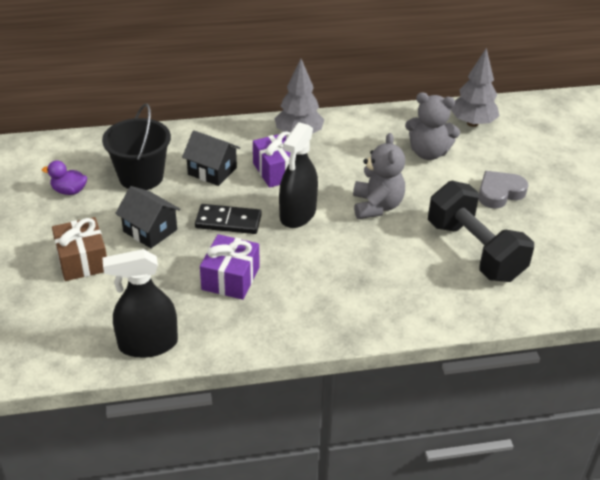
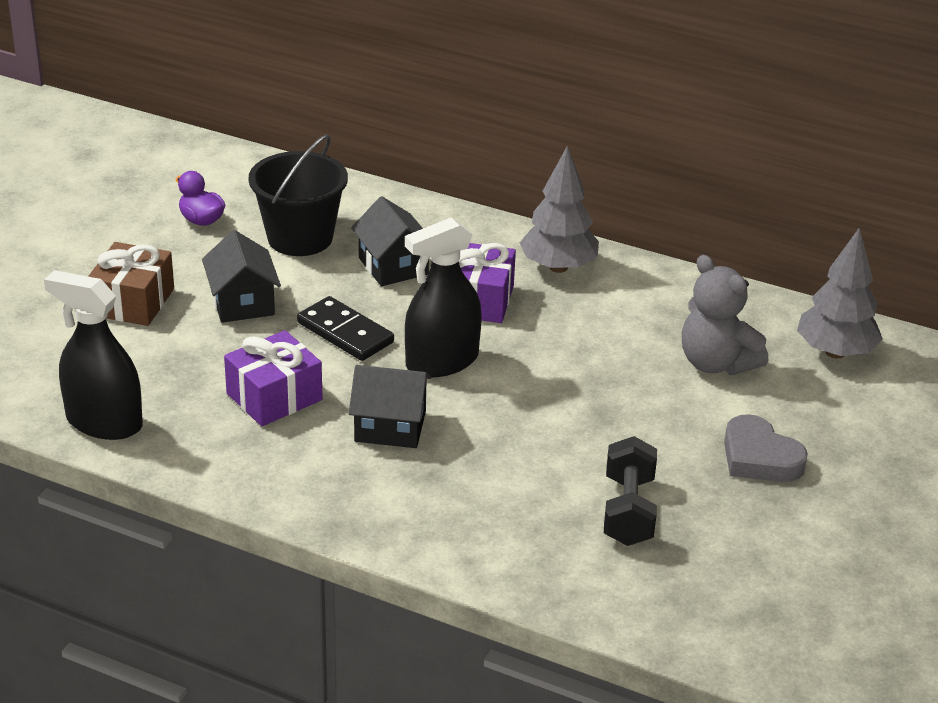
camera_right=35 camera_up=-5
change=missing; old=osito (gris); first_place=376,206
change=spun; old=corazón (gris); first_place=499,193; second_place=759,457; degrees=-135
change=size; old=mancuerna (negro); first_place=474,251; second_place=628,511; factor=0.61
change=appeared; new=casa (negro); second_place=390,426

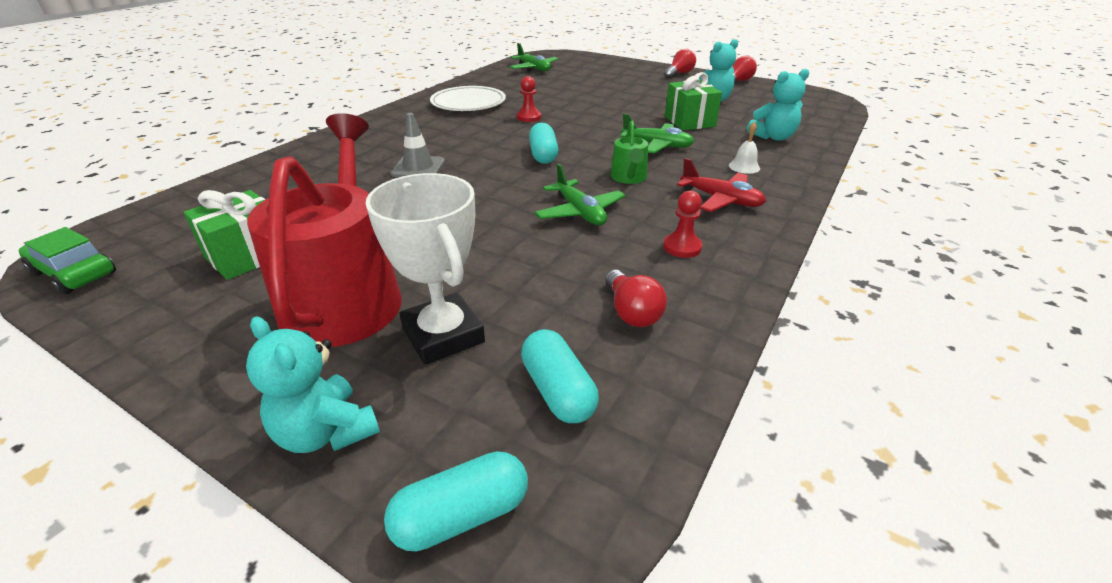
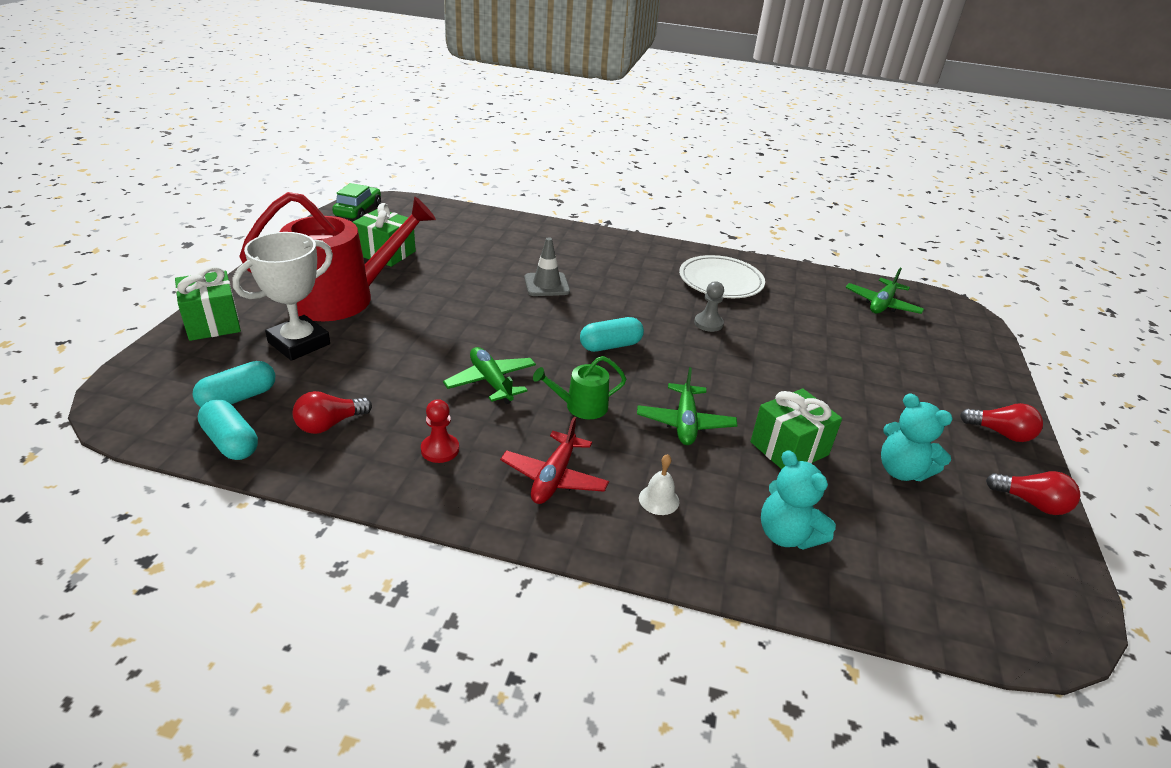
camera_right=70 camera_up=0
change=colour; old=peón (rojo); new=peón (gris); first_place=529,117; second_place=708,323
change=spun; old=avión (verde); first_place=580,212; second_place=491,382; degrees=105
change=exchanged; old=osito (turquesa); new=regalo (verde); first_place=326,432; second_place=213,323
change=relocated; old=cápsula (turquesa); first_place=462,516; second_place=231,442

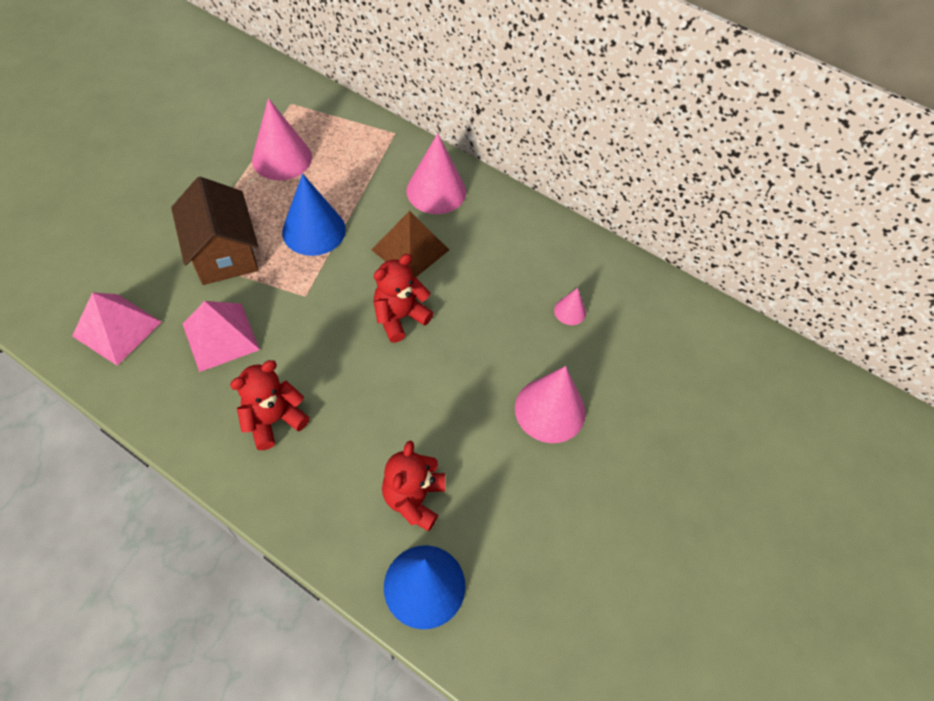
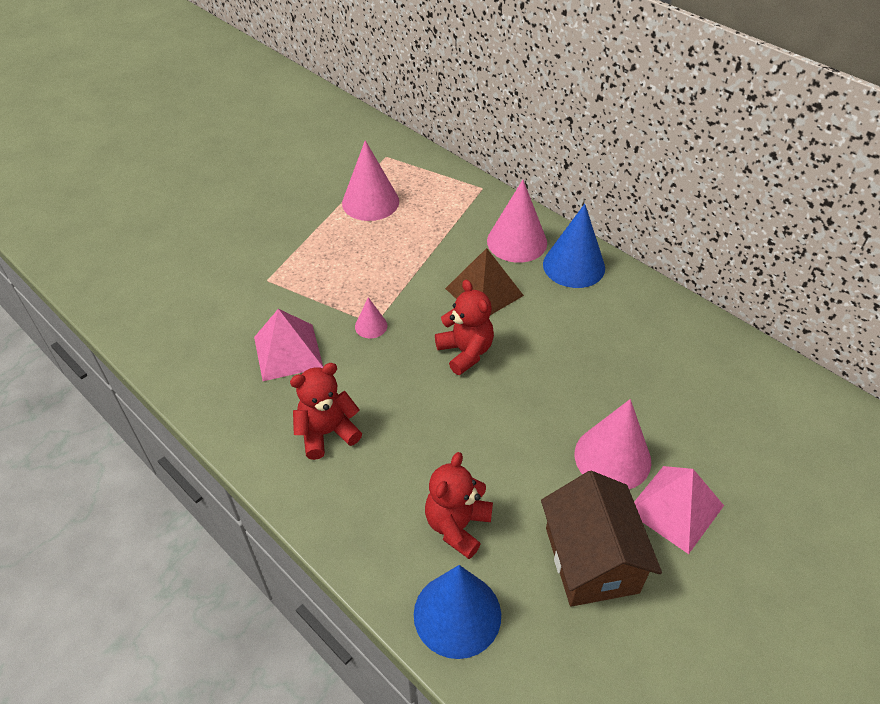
camera_right=15 camera_up=-10
change=relocated; old=cono (azul); first_place=314,230; second_place=574,266
change=relocated; old=casa (marrón); first_place=224,253; second_place=591,560
change=spun; old=osito (rojo); first_place=400,317; second_place=465,352; degrees=90
change=relocated; old=cono (rosa); first_place=570,311; second_place=371,326
change=relocated; old=pirámide (rosa); first_place=117,329; second_place=675,508

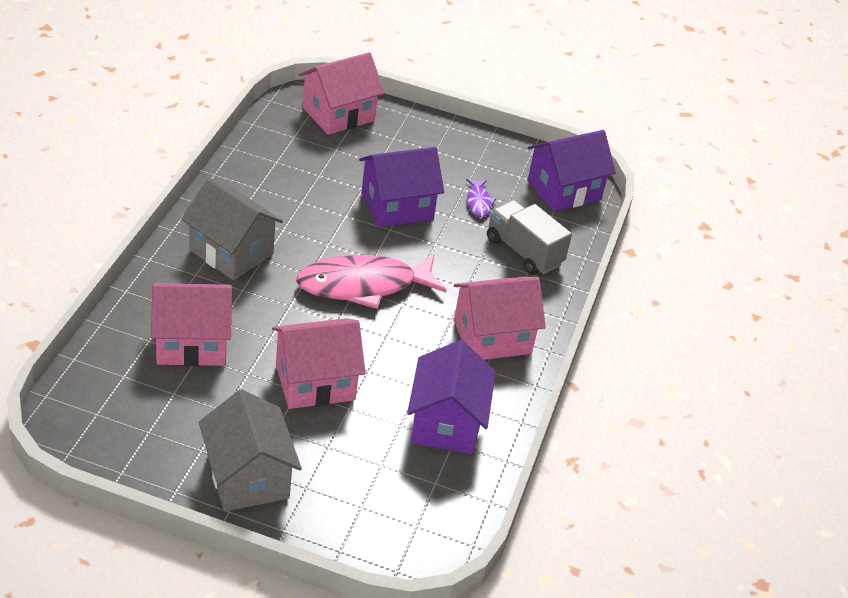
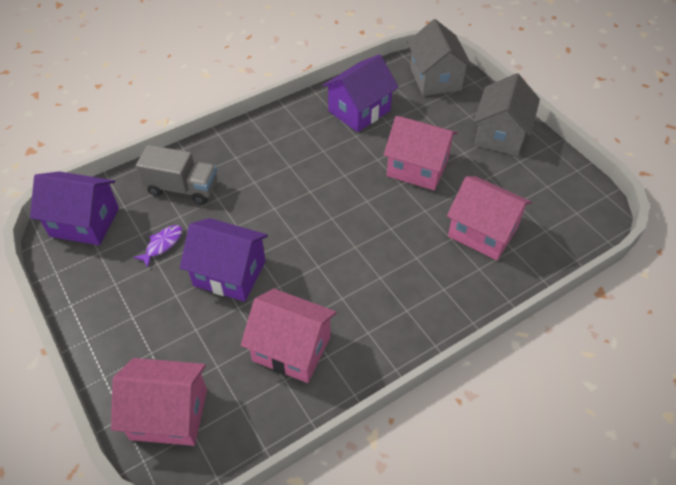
camera_right=-135 camera_up=10
change=relocated; old=casa (gris); first_place=231,252; second_place=435,79
change=spun; old=camión (gris); first_place=523,252; second_place=182,188; degrees=-75
change=missing; old=pez (rosa); first_place=363,285
change=relocated; old=casa (rosa); first_place=492,337; second_place=291,348

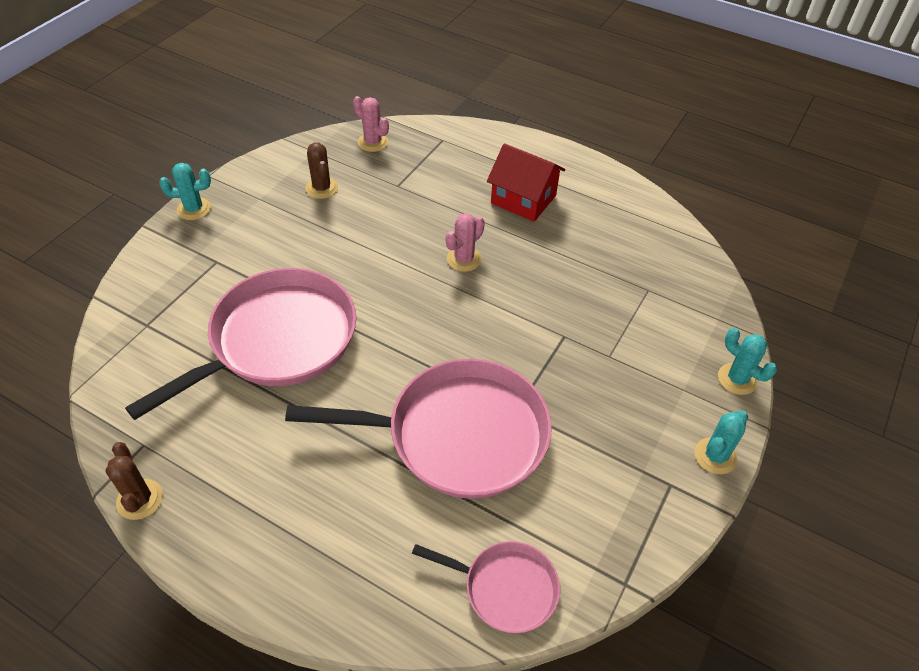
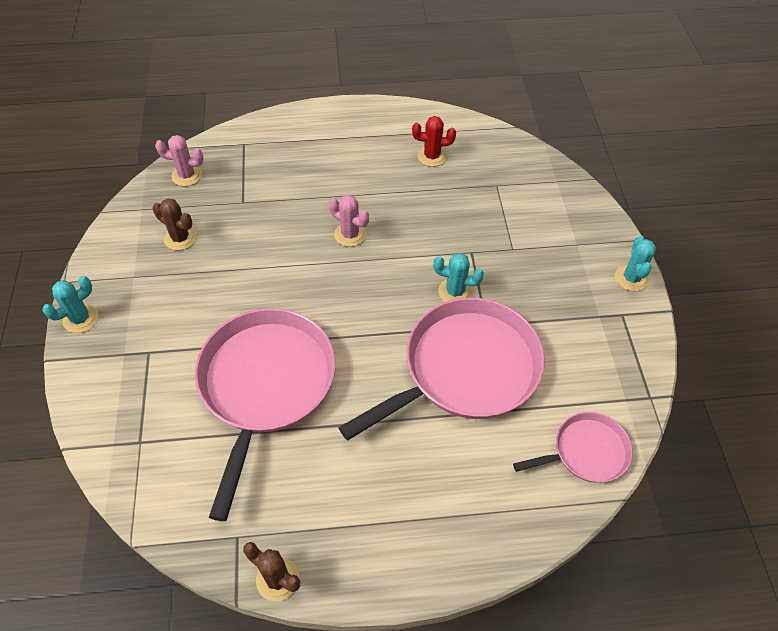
camera_right=-35 camera_up=5
change=missing; old=casa (rojo); first_place=523,199
change=spun; old=cactus (rosa); first_place=464,259; second_place=350,234; degrees=-60
change=relocated; old=cactus (turquesa); first_place=737,379; second_place=455,291
change=appeared; new=cactus (rojo); second_place=432,156

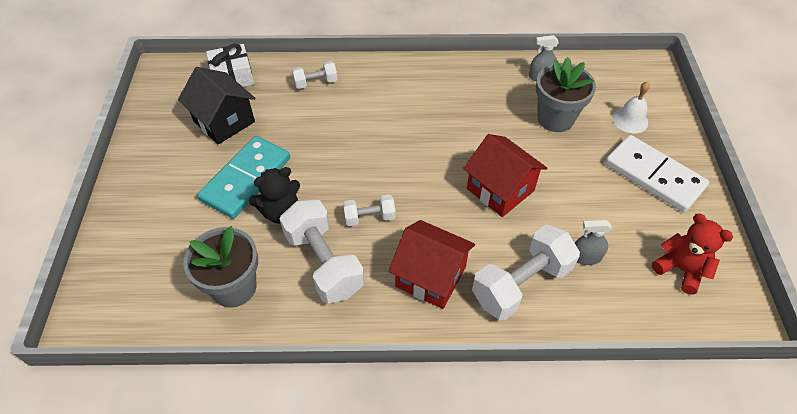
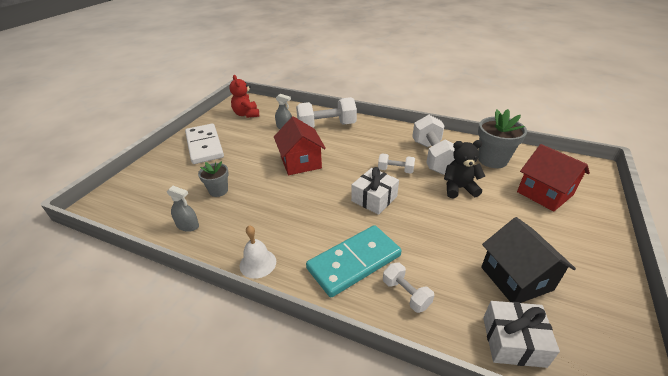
camera_right=-155 camera_up=-15
change=size; old=maceta (gris); first_place=555,118; second_place=218,190; factor=0.61
change=spun; old=mancuerna (blanco); first_place=316,83; second_place=406,294; degrees=45
change=relocated; old=campana (blanco); first_place=630,120; second_place=258,263
change=relocated; old=ficha de dominó (turquesa); first_place=246,179; second_place=354,262
change=relocated; old=casa (rojo); first_place=430,276; second_place=544,193
change=appeared; new=regalo (blanco); second_place=374,198

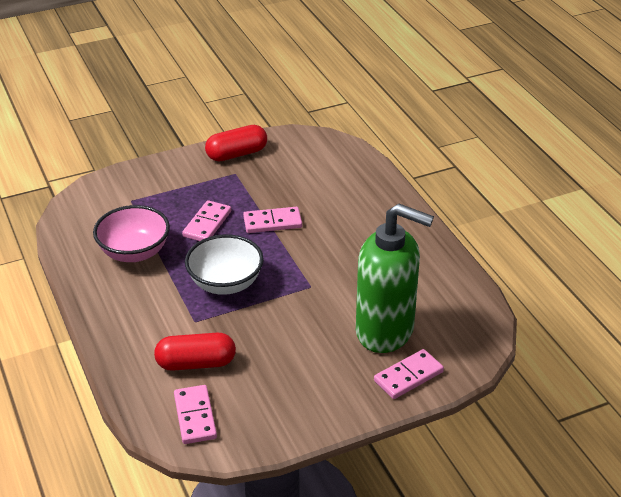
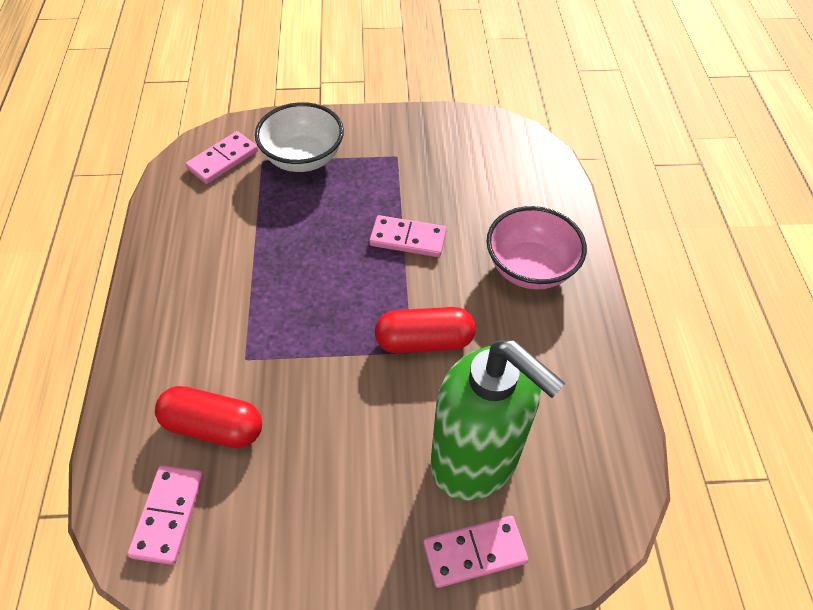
camera_right=20 camera_up=15
change=relocated; old=cápsula (rojo); first_place=237,154; second_place=424,341
change=relocated; old=ficha de dominó (rosa); first_place=207,224; second_place=223,160
change=relocated; old=cuenco (rosa); first_place=134,252; second_place=530,268
change=relocated; old=cuenco (blanco); first_place=225,283; second_place=303,158

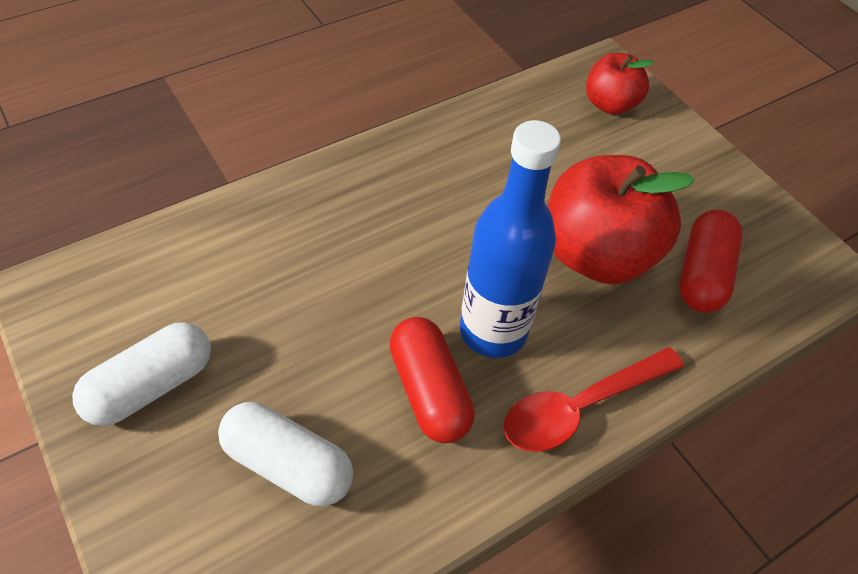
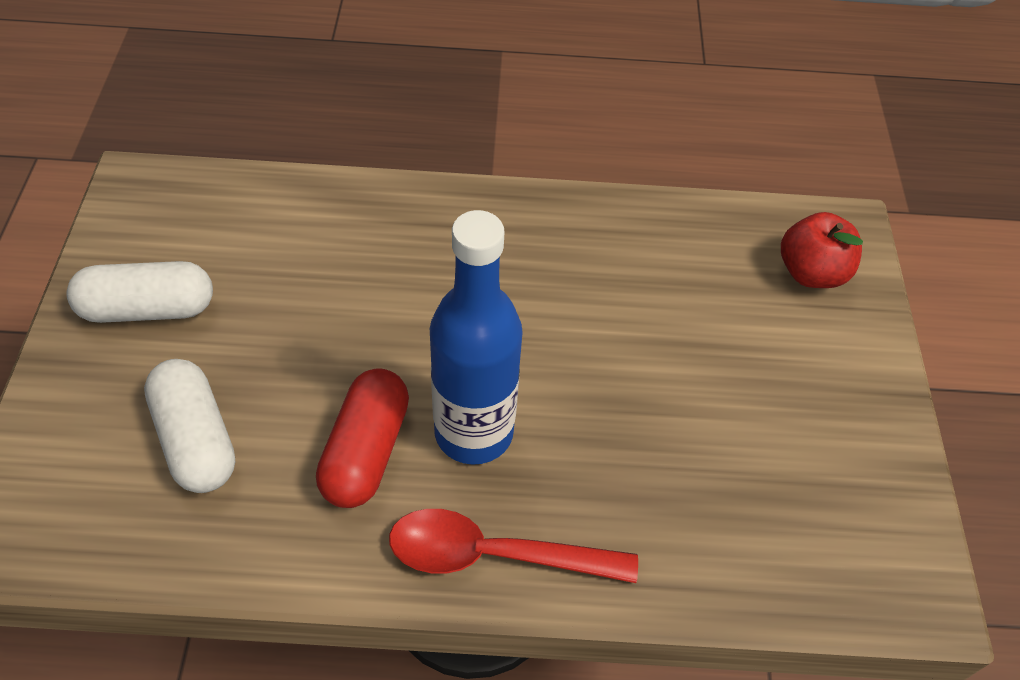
camera_right=35 camera_up=0
change=missing; old=manzana (rojo); first_place=596,254
change=missing; old=cápsula (rojo); first_place=702,274

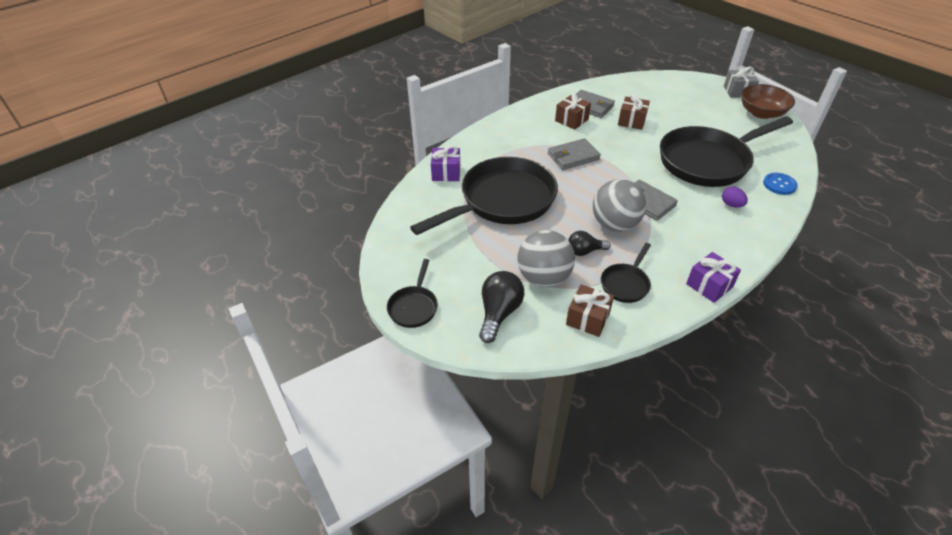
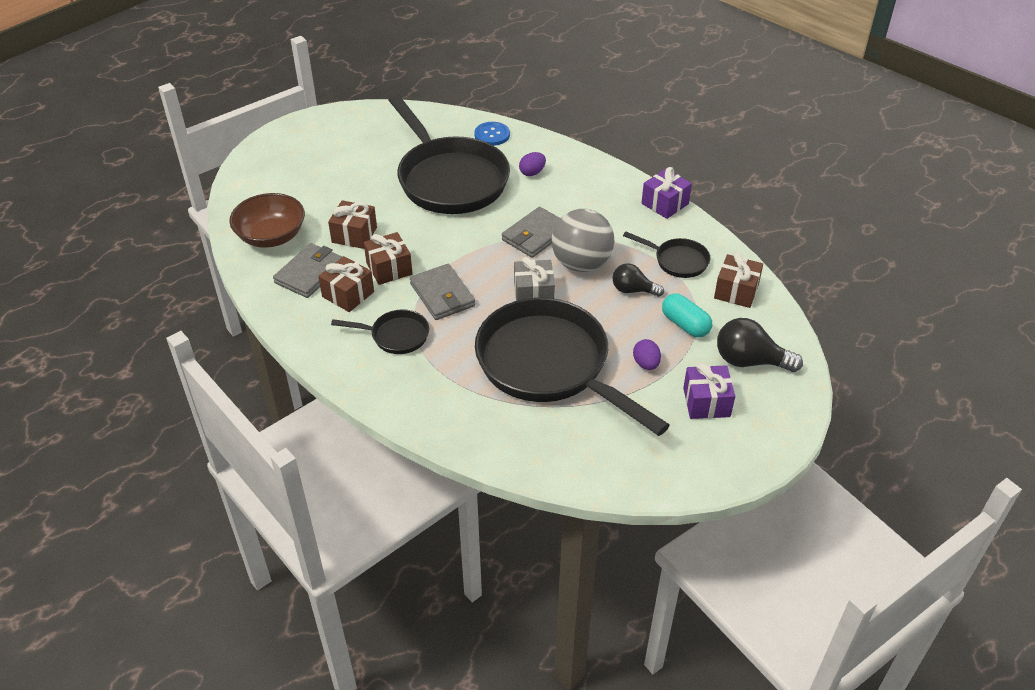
camera_right=-95 camera_up=0
change=relocated; old=regalo (gris); first_place=738,91; second_place=533,294
change=relocated; old=cuenco (marrón); first_place=761,113; second_place=271,236
change=relocated; old=regalo (morado); first_place=446,173; second_place=706,402
change=exchanged; old=pelota (gris); new=cápsula (turquesa); first_place=543,278; second_place=685,325
change=spun; old=bombilla (negro); first_place=584,251; second_place=633,290; degrees=120
change=relocated; old=sartén (negro); first_place=414,307; second_place=396,336
change=appeared; new=regalo (marrón); second_place=389,268
change=appeared; new=huevo (morado); second_place=646,364

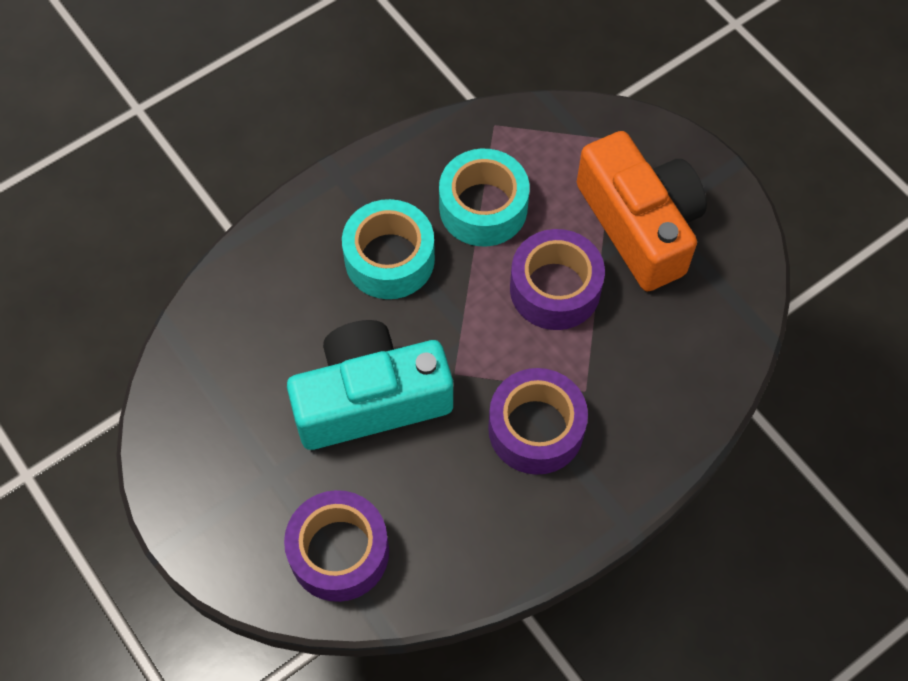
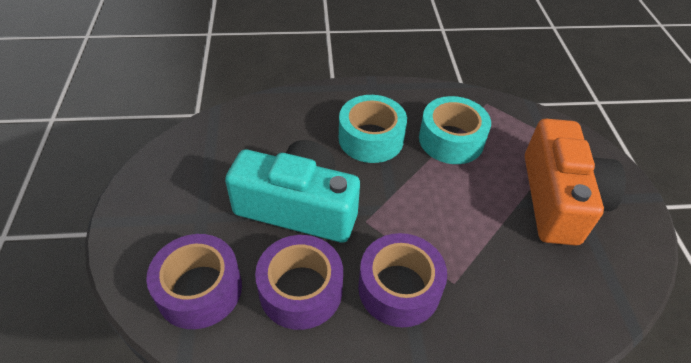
camera_right=30 camera_up=-15
change=relocated; old=cinta adhesiva (morado); first_place=555,289; second_place=301,290

